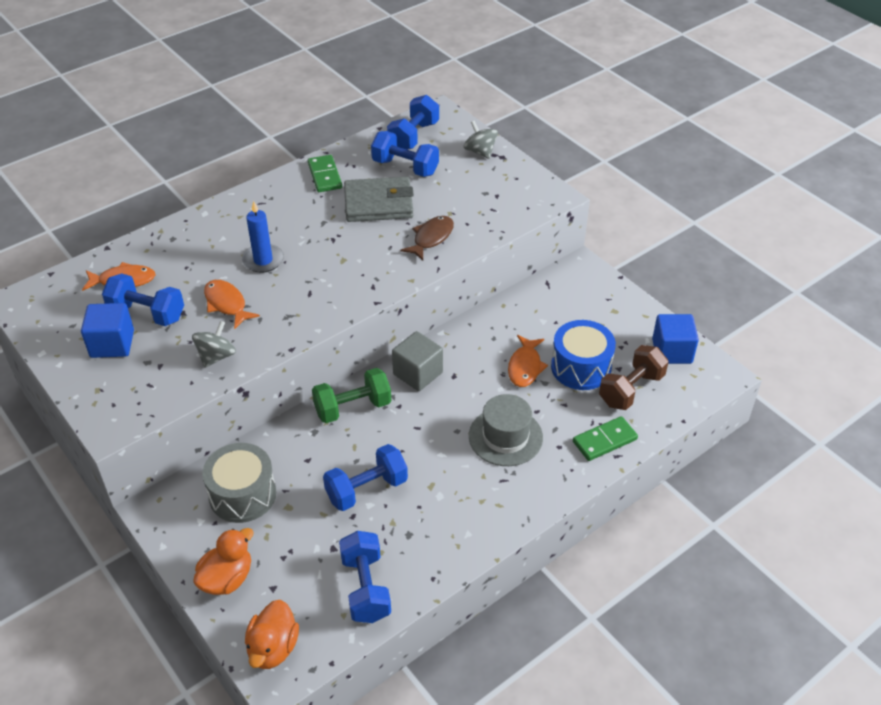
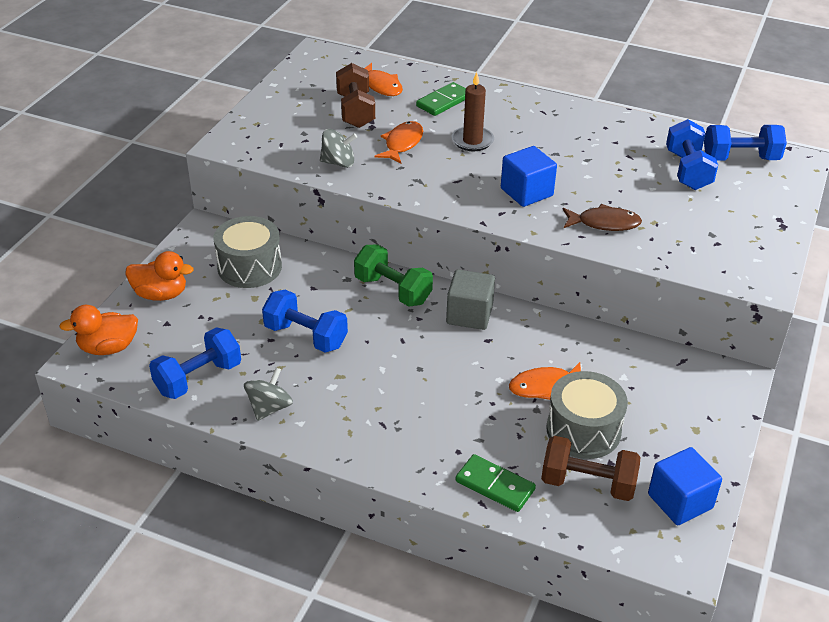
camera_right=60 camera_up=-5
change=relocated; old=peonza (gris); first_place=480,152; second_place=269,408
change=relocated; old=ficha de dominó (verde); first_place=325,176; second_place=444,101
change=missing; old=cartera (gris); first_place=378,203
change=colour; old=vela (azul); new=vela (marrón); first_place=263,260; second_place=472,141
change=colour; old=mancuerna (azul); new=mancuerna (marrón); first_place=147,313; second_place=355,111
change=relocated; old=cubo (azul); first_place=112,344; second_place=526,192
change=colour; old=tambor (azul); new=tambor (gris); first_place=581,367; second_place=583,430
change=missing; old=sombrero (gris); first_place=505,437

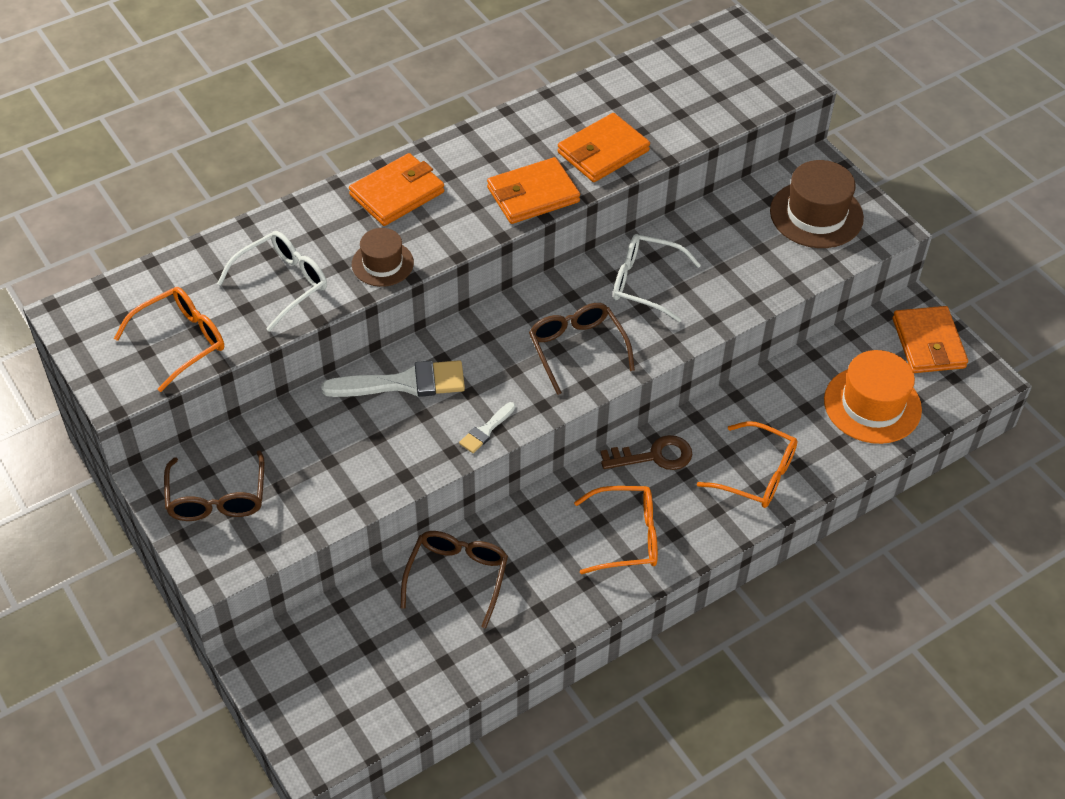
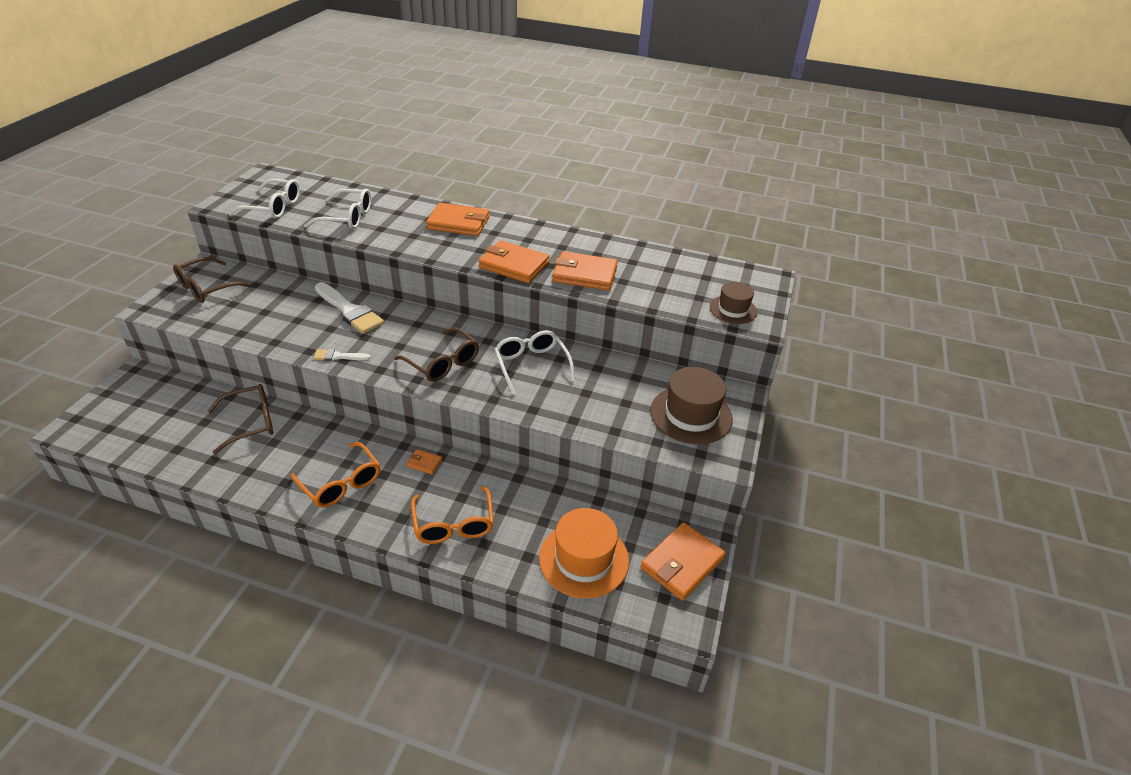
camera_right=50 camera_up=-10
change=relocated; old=sombrero (marrón); first_place=382,263; second_place=733,309
change=colour; old=gafas (naranja); new=gafas (blanco); first_place=180,342; second_place=273,207
change=spun; old=gafas (marrón); first_place=577,349; second_place=442,363; degrees=105
change=exchanged; old=llave (marrón); new=cartera (naranja); first_place=654,456; second_place=424,463

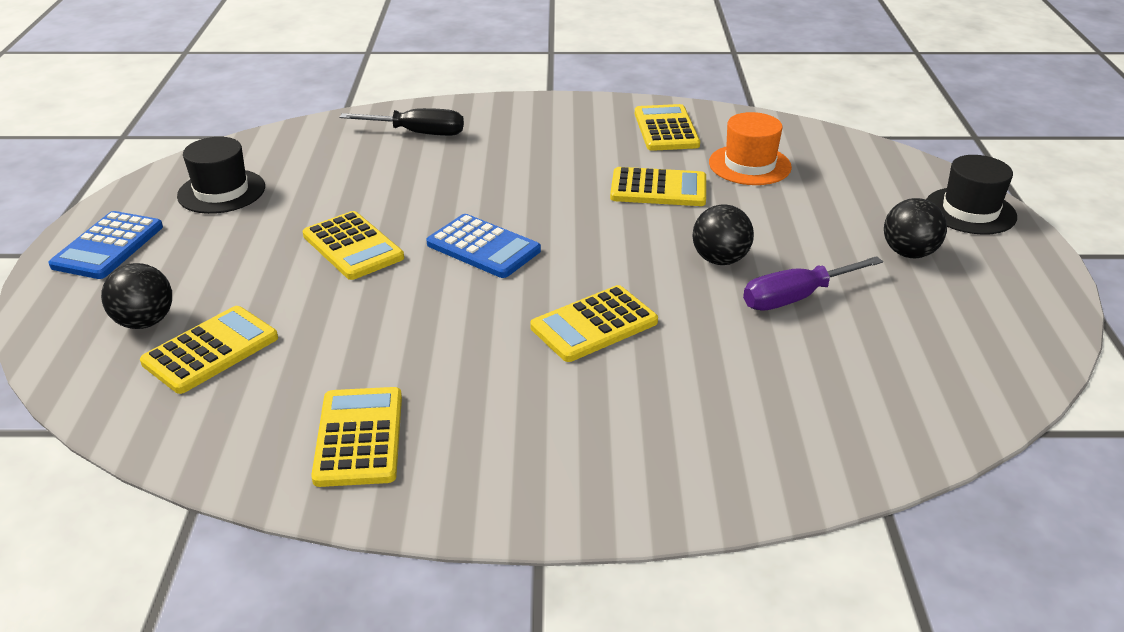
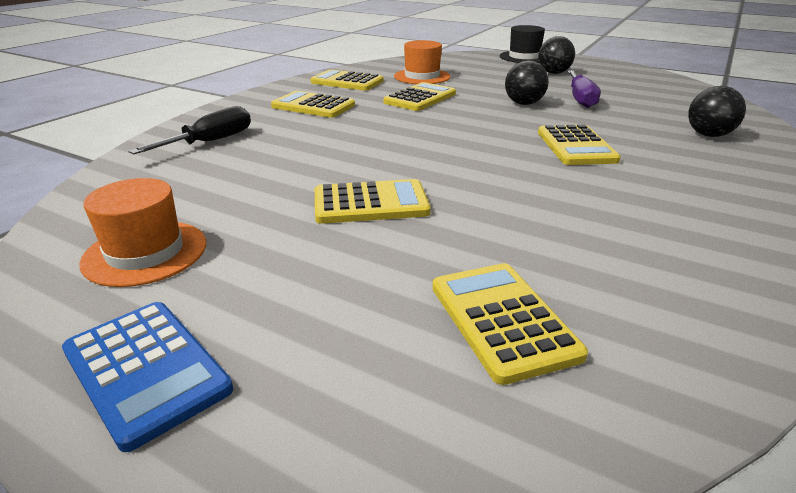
camera_right=-60 camera_up=-5
change=colour; old=sombrero (negro); new=sombrero (naranja); first_place=221,191; second_place=145,253
change=missing; old=calculadora (azul); first_place=483,247
change=relocated; old=pelota (negro); first_place=145,322; second_place=708,135
change=relocated; old=calculadora (amarillo); first_place=359,437; second_place=313,106

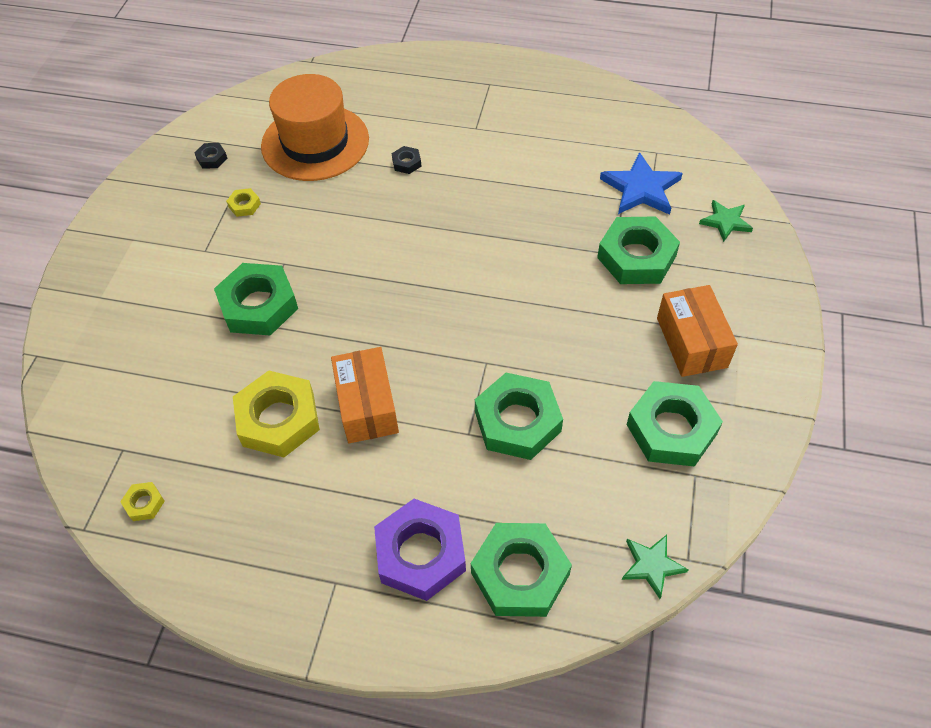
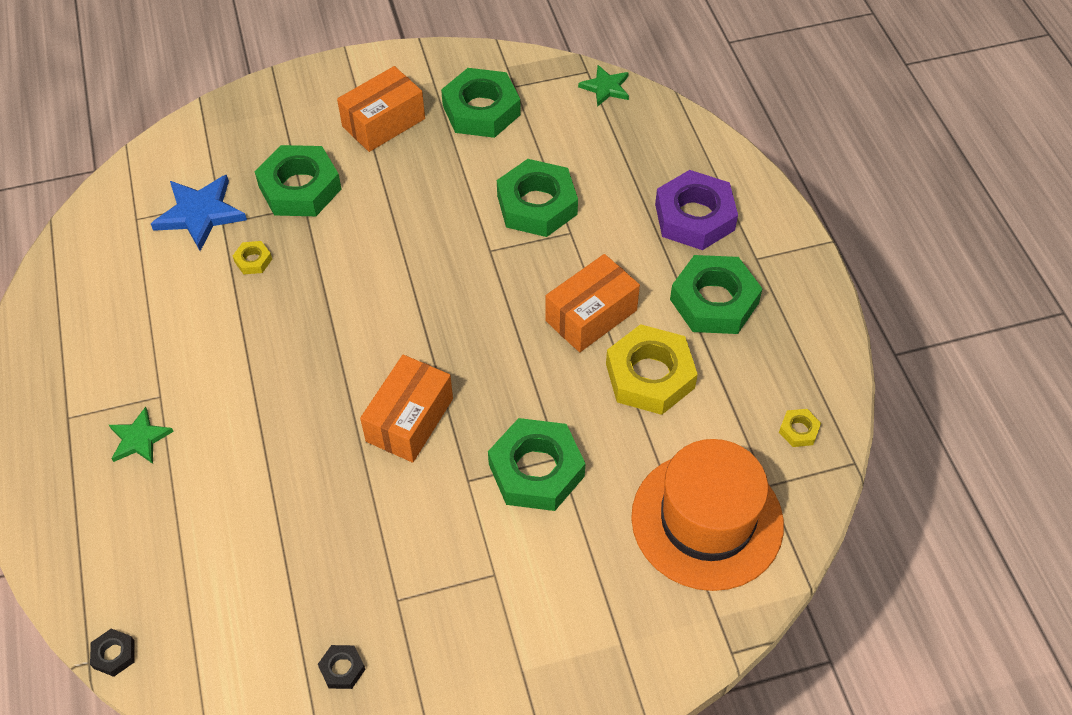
camera_right=-120 camera_up=0
change=relocated; old=sombrero (naranja); first_place=315,142; second_place=707,520
change=relocated; old=tuerca (negro); first_place=406,163; second_place=114,654
change=relocated; old=tuerca (amarillo); first_place=244,205; second_place=253,260
change=relocated; old=estrella (verde); first_place=725,222; second_place=139,439
change=relocated; old=tuerca (verde); first_place=520,574; second_place=714,301
change=appeared; new=caja (naranja); second_place=409,420

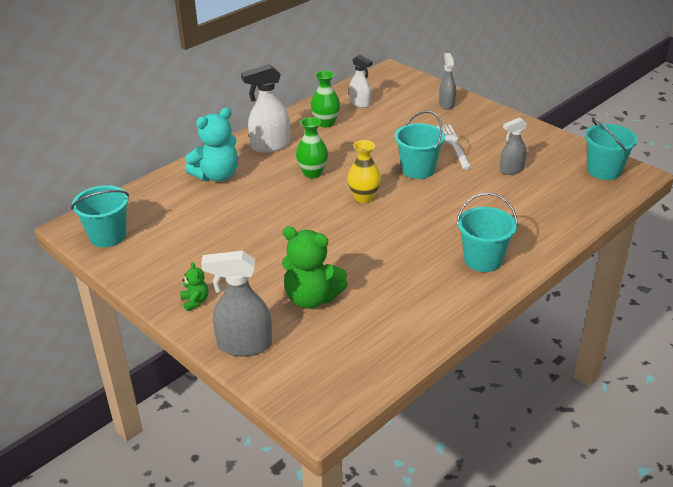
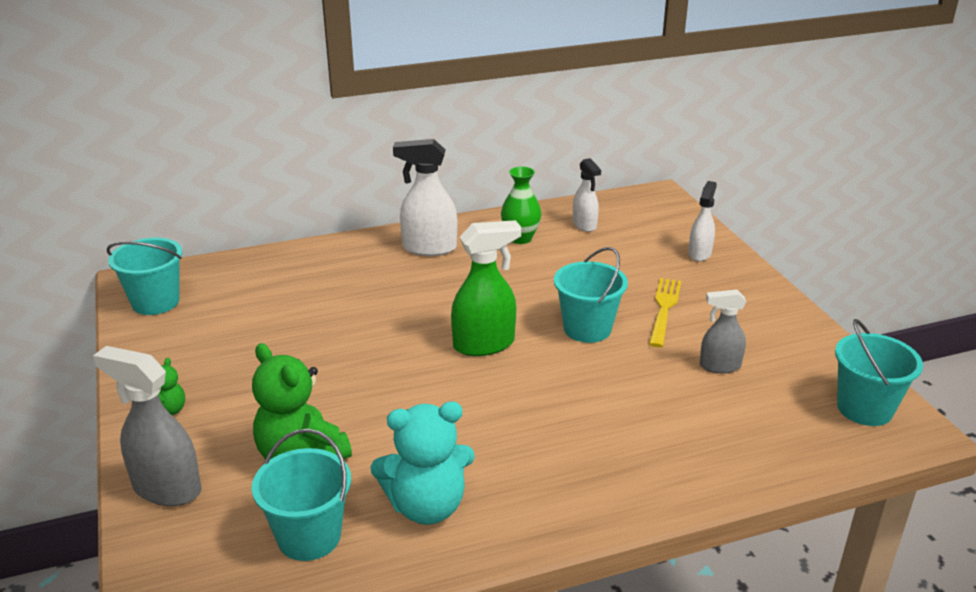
camera_right=25 camera_up=-5
change=colour; old=pulverizador (gris); new=pulverizador (blanco); first_place=446,104; second_place=699,253
change=relocated; old=osito (turquesa); first_place=217,176; second_place=427,506
change=missing; old=florero (verde); first_place=312,173
change=colour; old=tenedor (blanco); new=tenedor (amarillo); first_place=453,145; second_place=664,309
change=exchanged; old=florero (amarillo); new=pulverizador (verde); first_place=364,197; second_place=484,344
change=relocated; old=balde (turquesa); first_place=483,260; second_place=309,536

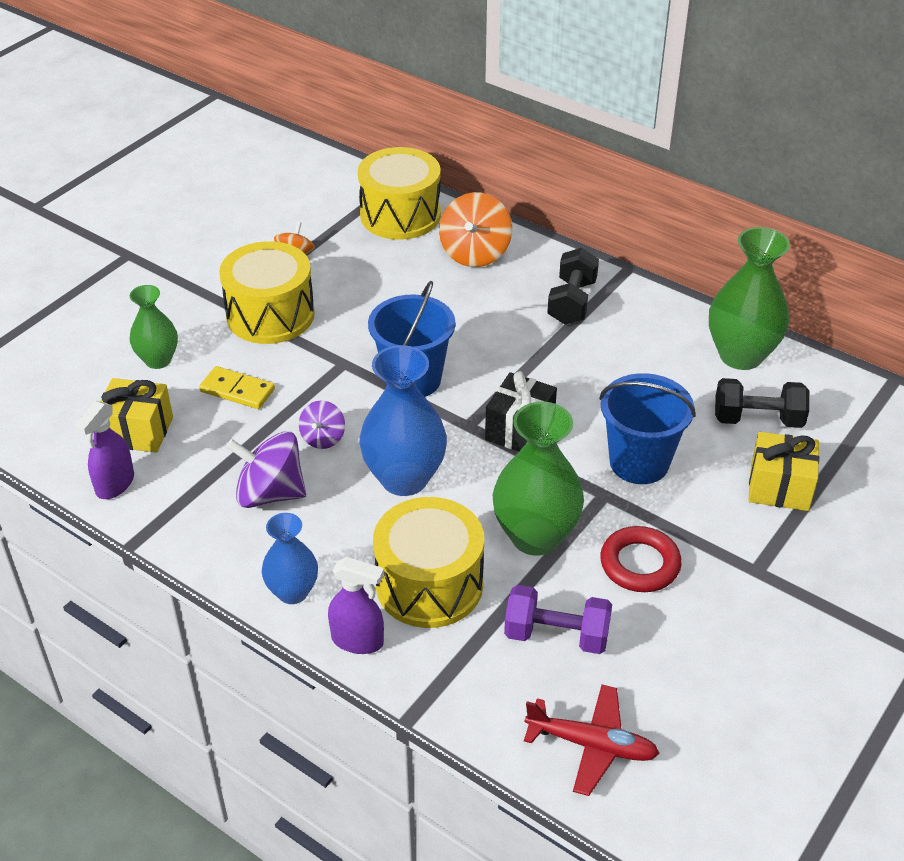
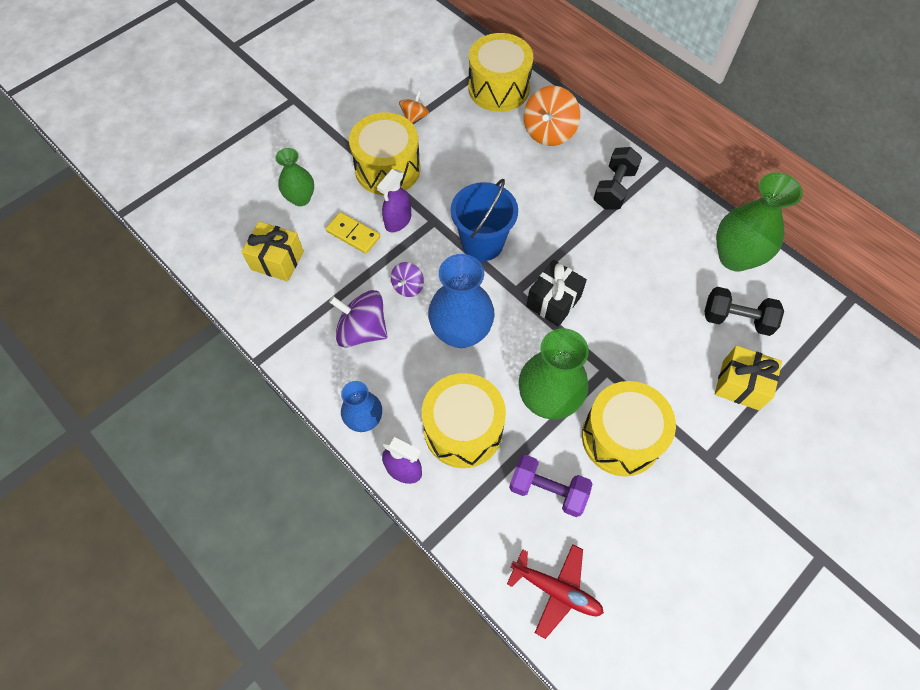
camera_right=10 camera_up=20
change=missing; old=balde (azul); first_place=639,462
change=relocated; old=pulverizador (morado); first_place=115,484; second_place=398,221
change=exchanged; old=anillo (rojo); new=tambor (amarillo); first_place=640,564; second_place=621,437

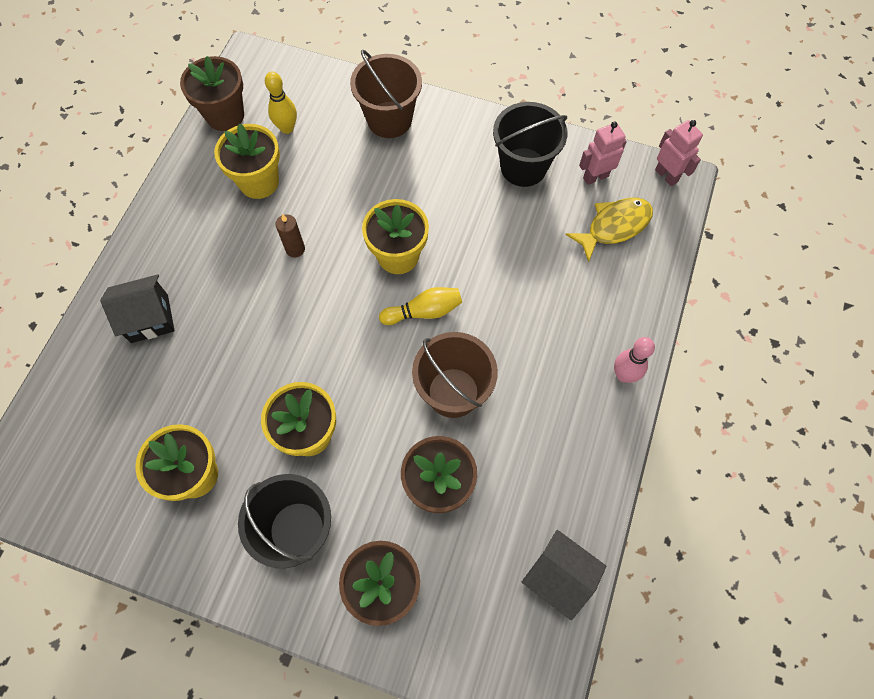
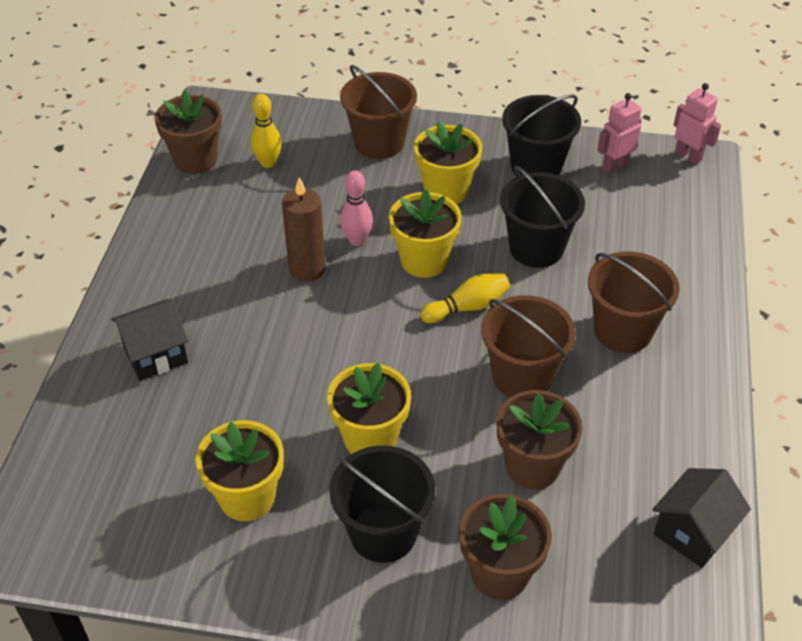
camera_right=-10 camera_up=-20
change=relocated; old=maceta (amarillo); first_place=259,182; second_place=446,191
change=missing; old=pez (amarillo); first_place=614,227
change=size; old=vela (marrón); first_place=295,249; second_place=307,269; factor=1.65
change=relocated; old=bolo (rosa); first_place=624,375; second_place=357,240
change=spun; old=casa (negro); first_place=557,576; second_place=693,532; degrees=-75
change=appeared; new=balde (negro); second_place=536,248
change=appeared; new=balde (marrón); second_place=623,331

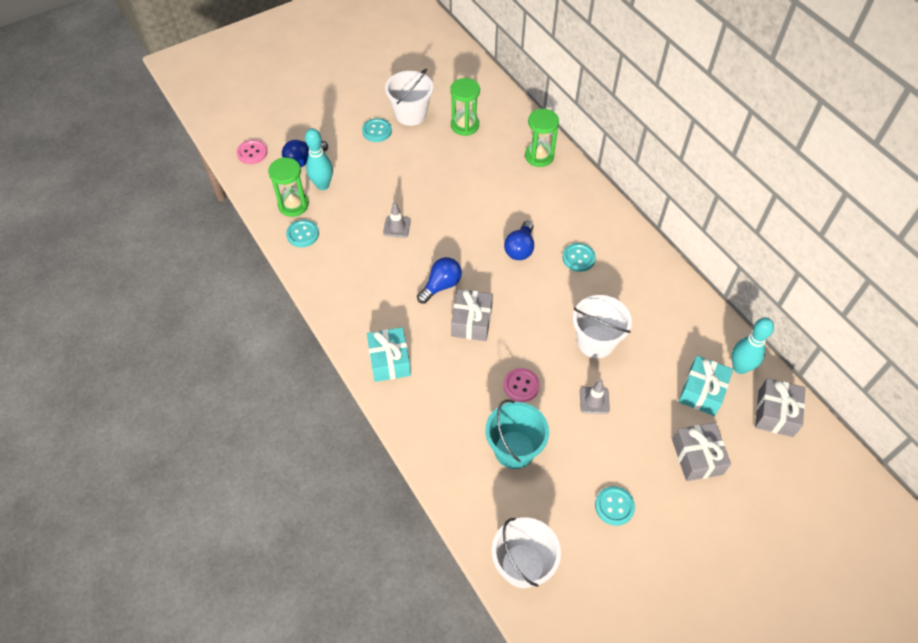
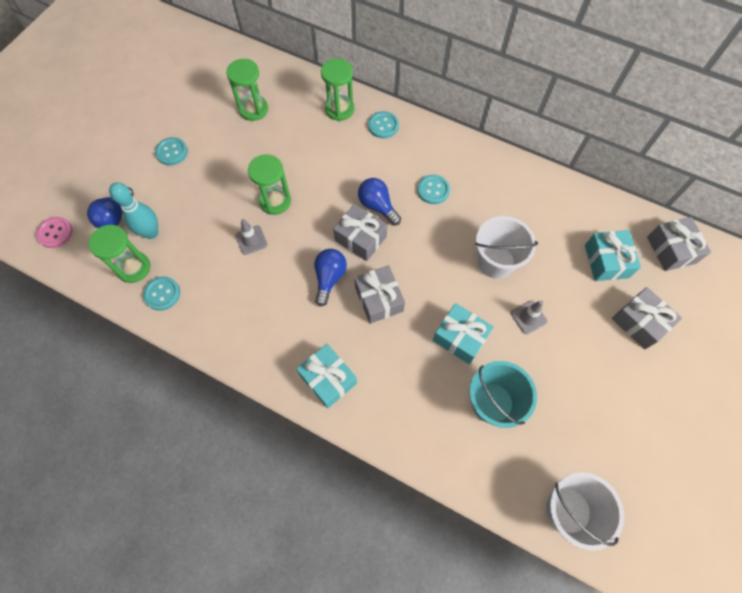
camera_right=-30 camera_up=10
change=missing; old=balde (blanco); first_place=410,114
change=spun; old=bombilla (azul); first_place=520,248; second_place=377,206; degrees=150
change=missing; old=bolo (turquesa); first_place=740,367
change=exchanged; old=botón (rosa); new=regalo (turquesa); first_place=521,386; second_place=460,338
change=relocated; old=botón (turquesa); first_place=614,506; second_place=383,126
change=appeared; new=reloj de arena (verde); second_place=275,201
change=appeared; new=regalo (gris); second_place=360,238

